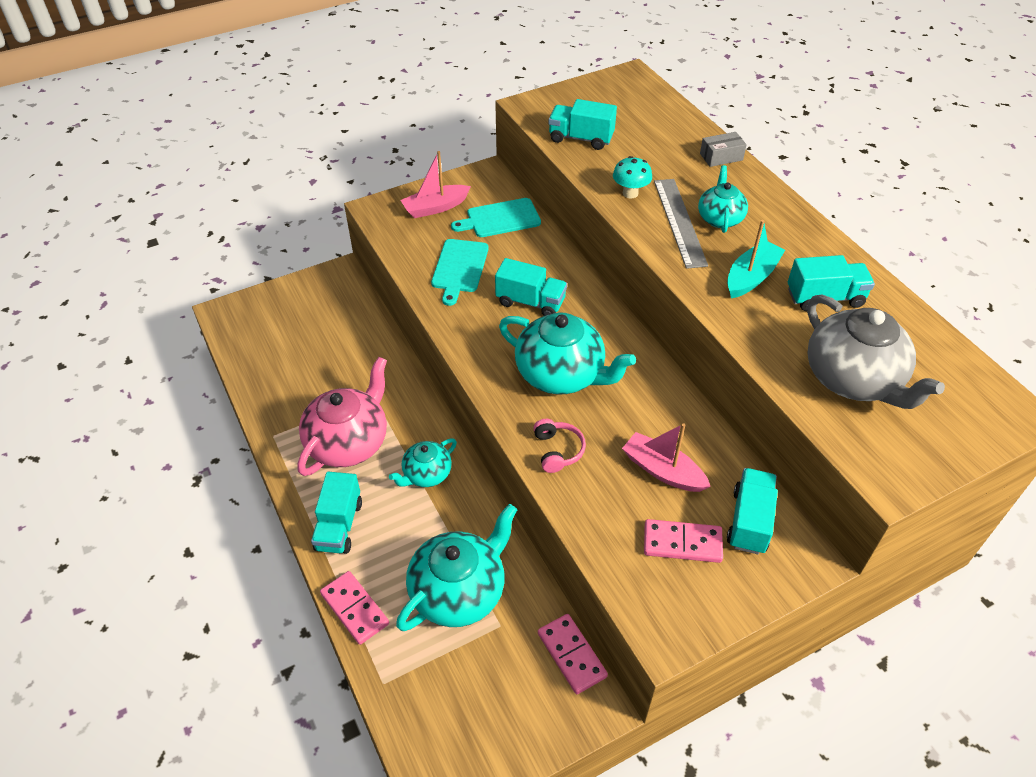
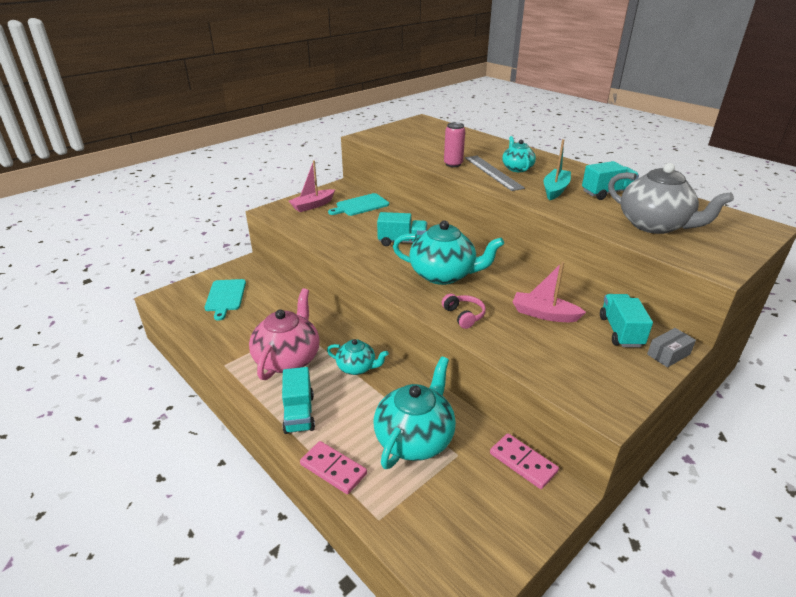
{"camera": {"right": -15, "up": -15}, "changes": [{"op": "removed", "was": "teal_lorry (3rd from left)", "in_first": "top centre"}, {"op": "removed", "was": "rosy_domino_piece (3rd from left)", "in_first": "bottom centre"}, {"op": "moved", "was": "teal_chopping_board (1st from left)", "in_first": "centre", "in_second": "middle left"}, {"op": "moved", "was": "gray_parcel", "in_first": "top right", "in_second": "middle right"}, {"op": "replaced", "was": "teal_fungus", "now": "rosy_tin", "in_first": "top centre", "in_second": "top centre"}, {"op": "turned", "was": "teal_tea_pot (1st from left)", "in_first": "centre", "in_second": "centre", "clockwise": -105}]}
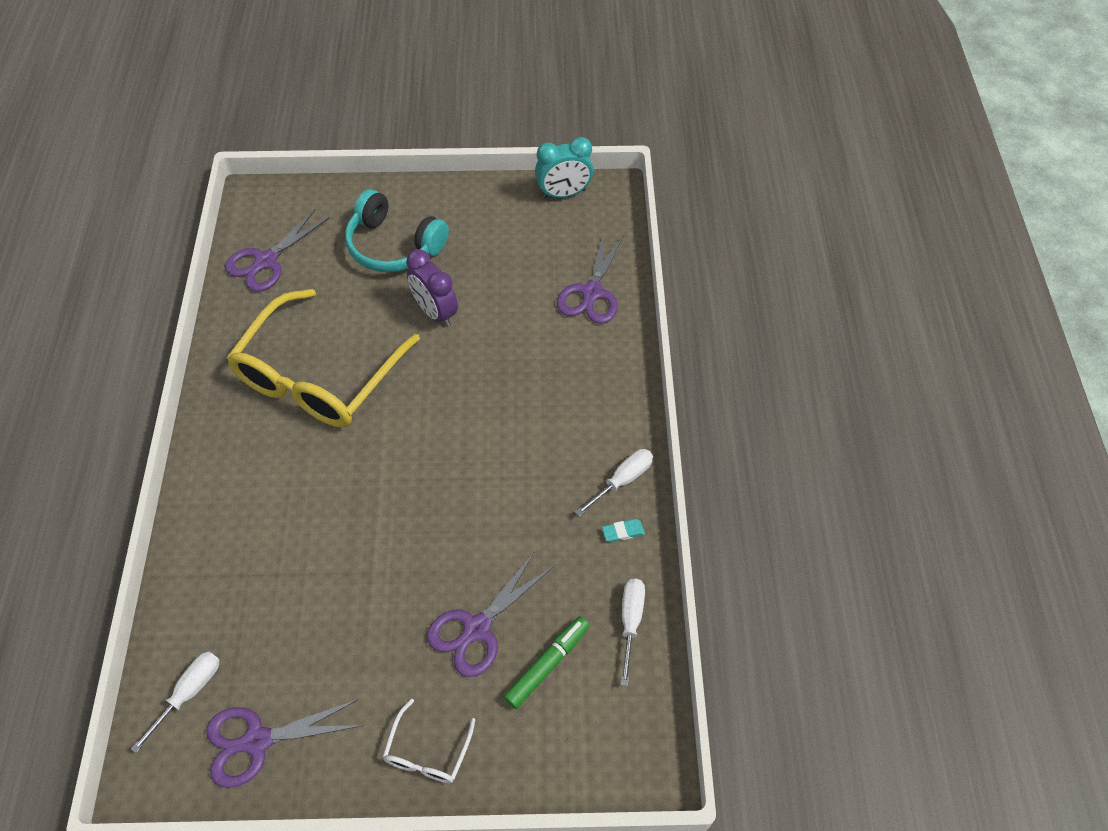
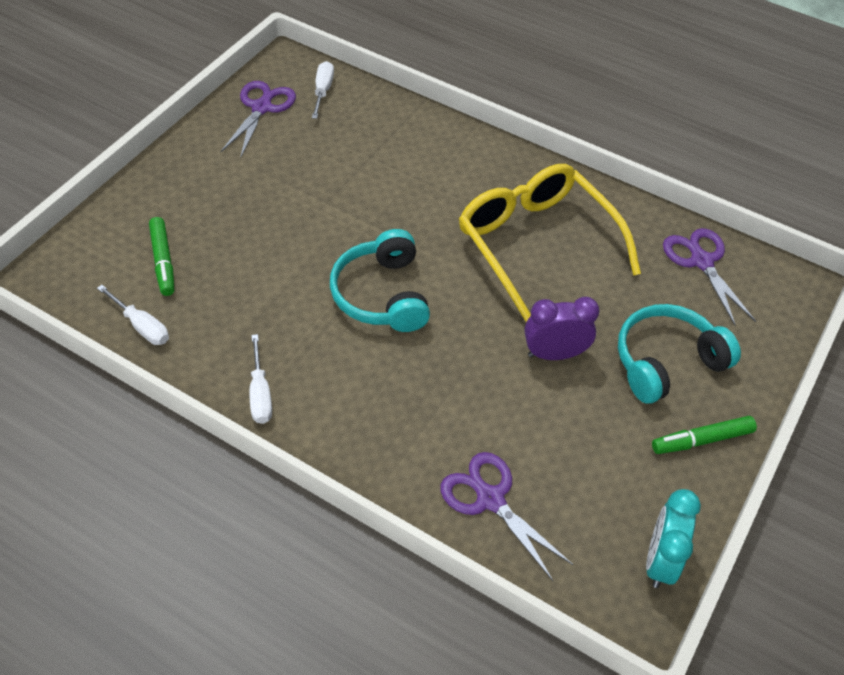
{"camera": {"right": 120, "up": -5}, "changes": [{"op": "removed", "was": "pure_white_spectacles", "in_first": "bottom centre"}, {"op": "removed", "was": "purple_scissors (3rd from left)", "in_first": "bottom centre"}, {"op": "removed", "was": "teal_eraser", "in_first": "centre"}, {"op": "added", "now": "teal_over-ear_headphones (1st from left)", "in_second": "centre"}, {"op": "added", "now": "leaf-green_felt_pen (2nd from left)", "in_second": "middle right"}, {"op": "turned", "was": "pure_white_hand_screwdriver (1st from left in the first image)", "in_first": "bottom left", "in_second": "top centre", "clockwise": -150}]}
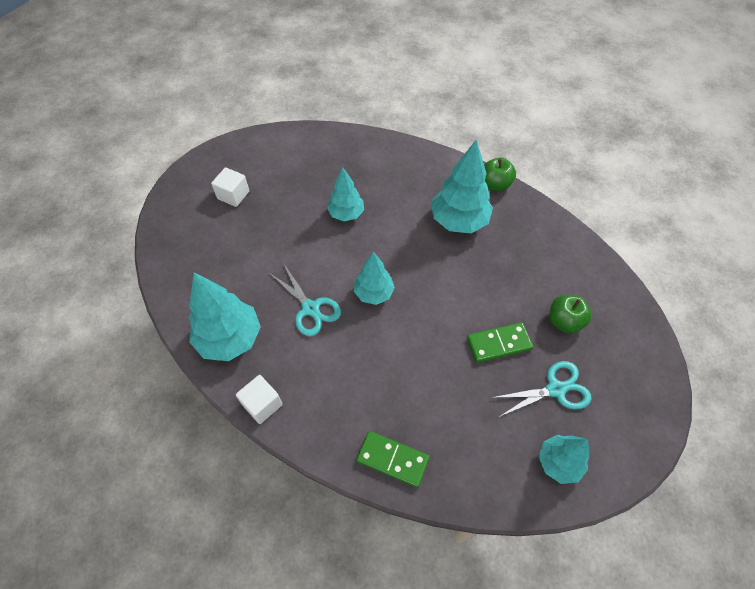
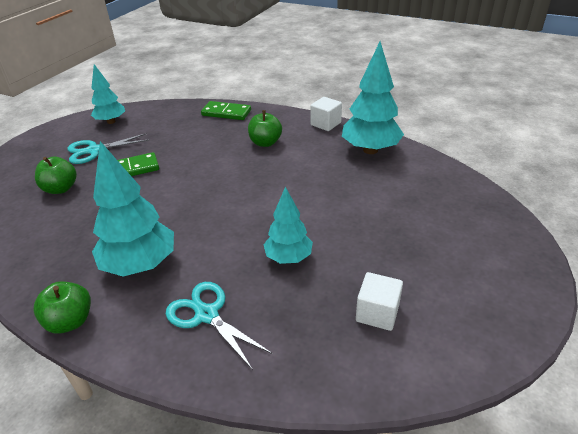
{"camera": {"right": 175, "up": -20}, "changes": [{"op": "removed", "was": "teal_tree (3rd from left)", "in_first": "centre"}, {"op": "added", "now": "leaf-green_apple_fruit (3rd from left)", "in_second": "top centre"}, {"op": "moved", "was": "pure_white_solid_cube (1st from left in the first image)", "now": "pure_white_solid_cube (2nd from left)", "in_first": "top left", "in_second": "bottom centre"}, {"op": "moved", "was": "teal_scissors (1st from left in the first image)", "now": "teal_scissors (2nd from left)", "in_first": "centre", "in_second": "bottom centre"}]}
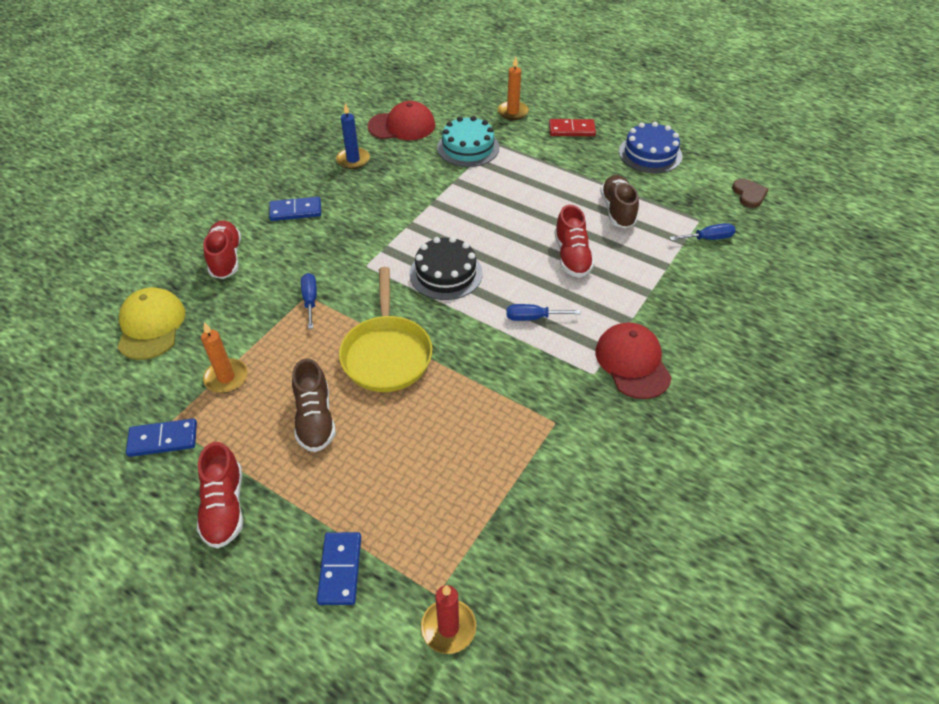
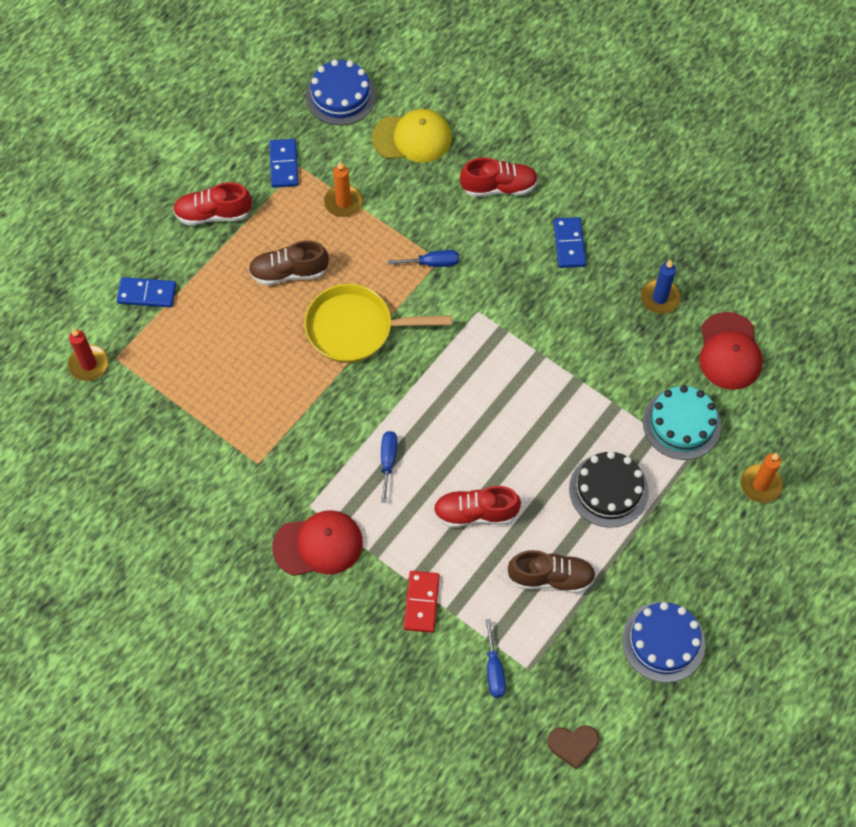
{"camera": {"right": 95, "up": 15}, "changes": [{"op": "added", "now": "royal_blue_cake (1st from left)", "in_second": "top centre"}, {"op": "moved", "was": "jet-black_cake", "in_first": "centre", "in_second": "middle right"}, {"op": "moved", "was": "scarlet_domino_piece", "in_first": "top centre", "in_second": "bottom centre"}]}
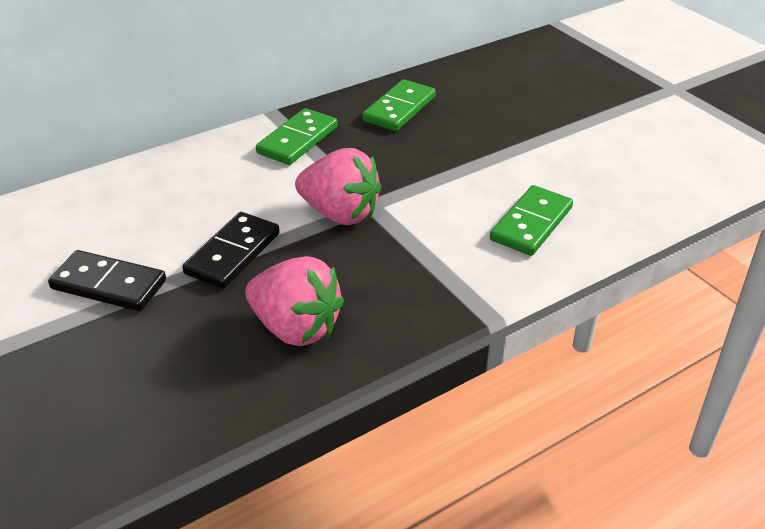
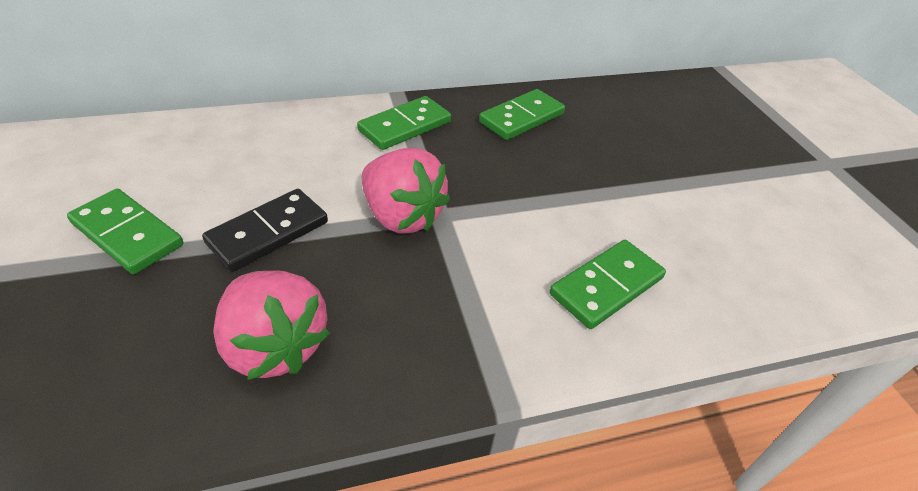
{"camera": {"right": 15, "up": 5}, "changes": [{"op": "recoloured", "was": "jet-black_domino_piece (1st from left)", "now": "leaf-green_domino_piece (1st from left)", "in_first": "middle left", "in_second": "middle left"}]}
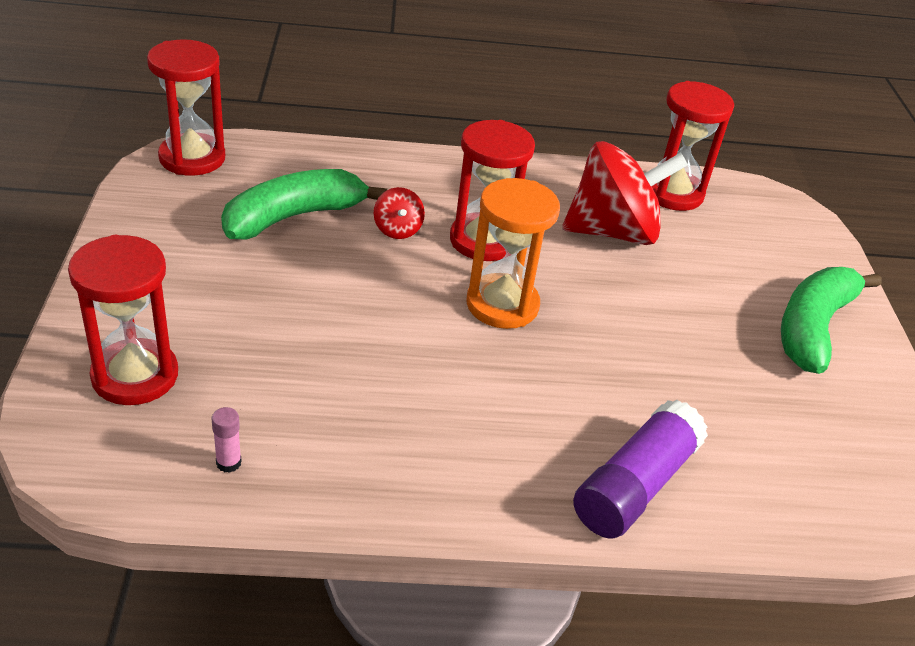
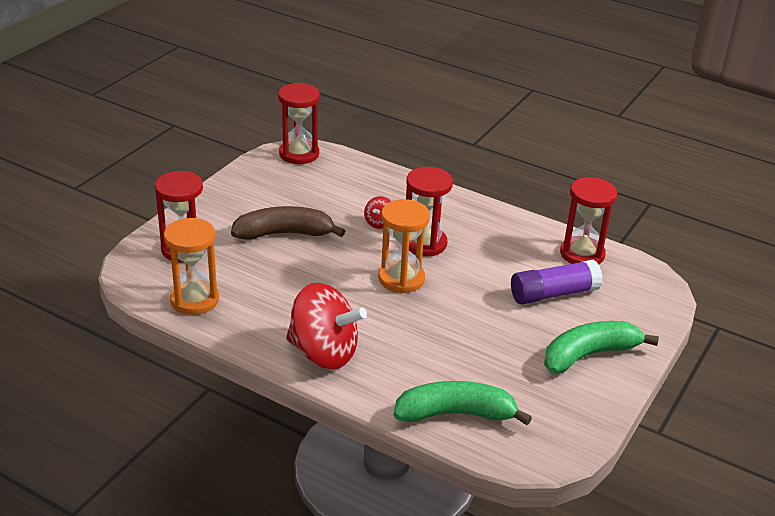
{"camera": {"right": 35, "up": -5}, "changes": [{"op": "added", "now": "russet_banana_fruit", "in_second": "centre"}, {"op": "moved", "was": "leaf-green_banana_fruit (1st from left)", "in_first": "top left", "in_second": "bottom centre"}, {"op": "moved", "was": "scarlet_spinning_top (2nd from left in the first image)", "now": "scarlet_spinning_top (1st from left)", "in_first": "top right", "in_second": "centre"}, {"op": "moved", "was": "purple_stick_of_glue", "in_first": "bottom right", "in_second": "middle right"}, {"op": "replaced", "was": "rosy_stick_of_glue", "now": "bright_orange_hourglass (1st from left)", "in_first": "bottom left", "in_second": "middle left"}]}
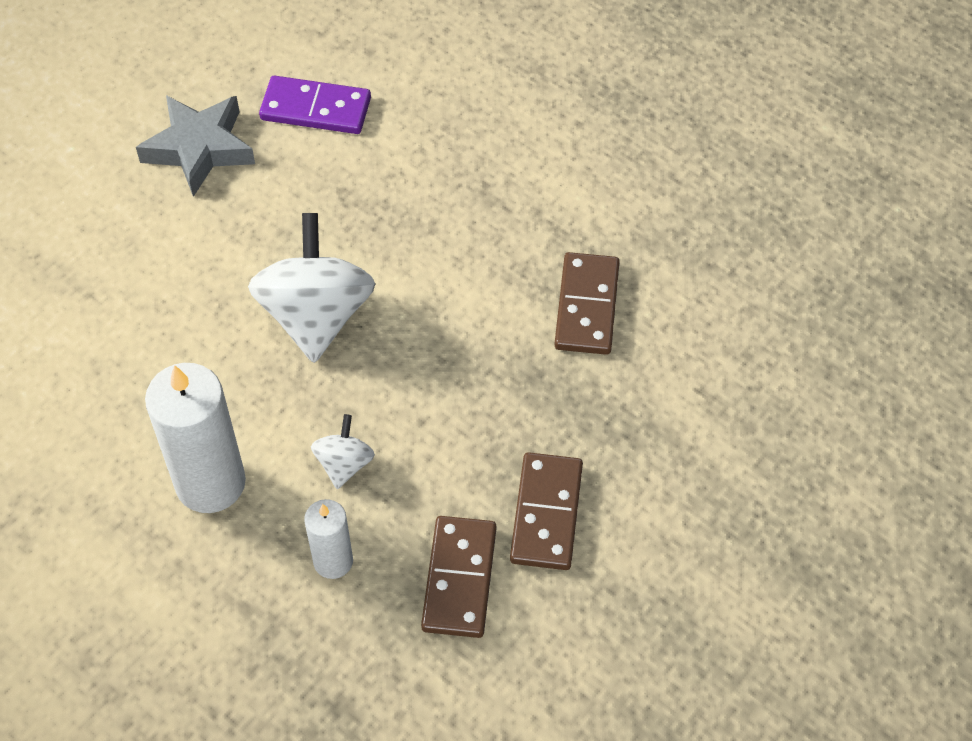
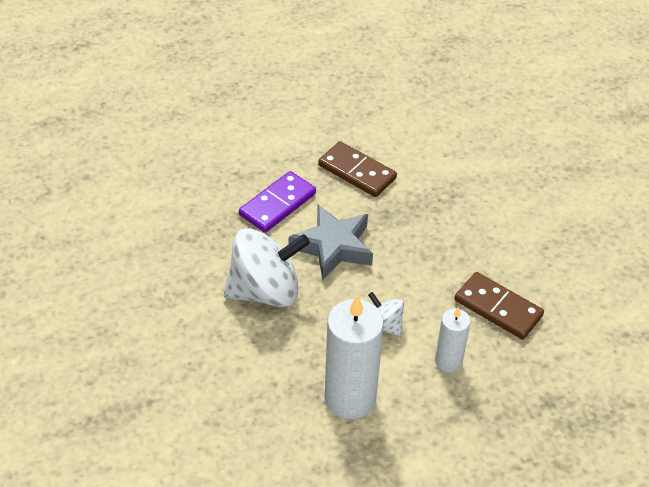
{"camera": {"right": -60, "up": -10}, "changes": [{"op": "removed", "was": "russet_domino_piece (2nd from left)", "in_first": "bottom centre"}, {"op": "moved", "was": "gray_five-pointed_star", "in_first": "top left", "in_second": "centre"}, {"op": "moved", "was": "purple_domino_piece", "in_first": "top left", "in_second": "centre"}, {"op": "turned", "was": "pure_white_spinning_top (1st from left)", "in_first": "middle left", "in_second": "centre", "clockwise": 135}]}
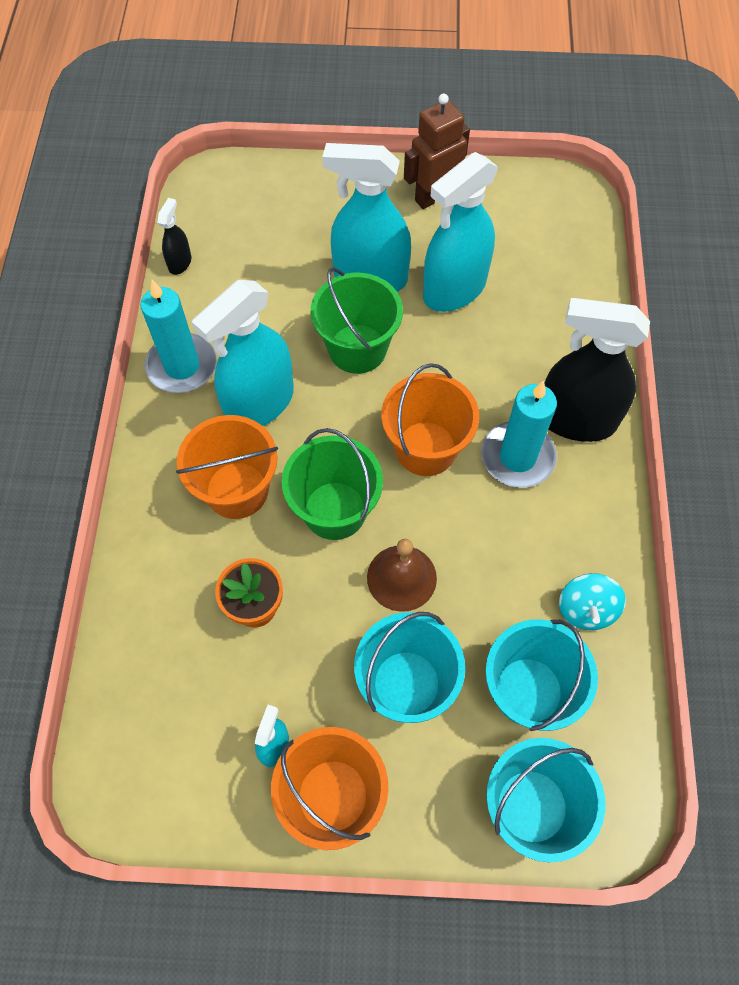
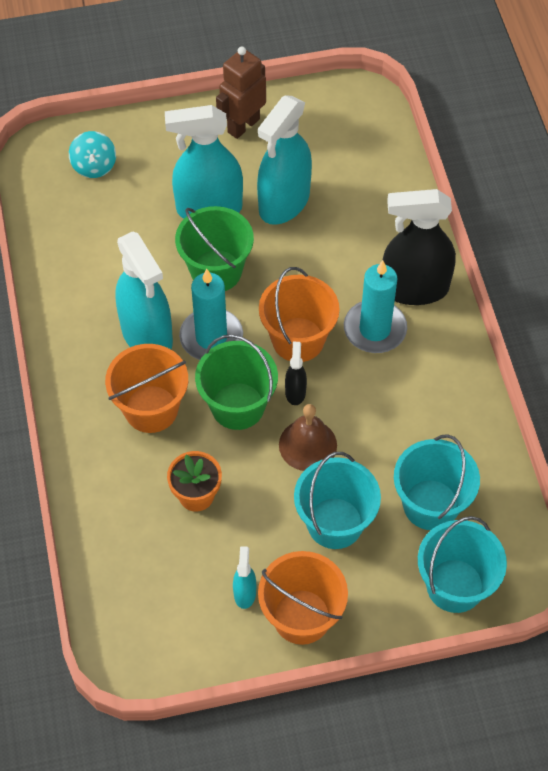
{"camera": {"right": -15, "up": -5}, "changes": [{"op": "moved", "was": "teal_candle (1st from left)", "in_first": "middle left", "in_second": "centre"}, {"op": "moved", "was": "jet-black_spray_bottle (1st from left)", "in_first": "top left", "in_second": "centre"}, {"op": "moved", "was": "teal_spinning_top", "in_first": "middle right", "in_second": "top left"}, {"op": "turned", "was": "teal_spray_bottle (1st from left)", "in_first": "middle left", "in_second": "middle left", "clockwise": -60}]}
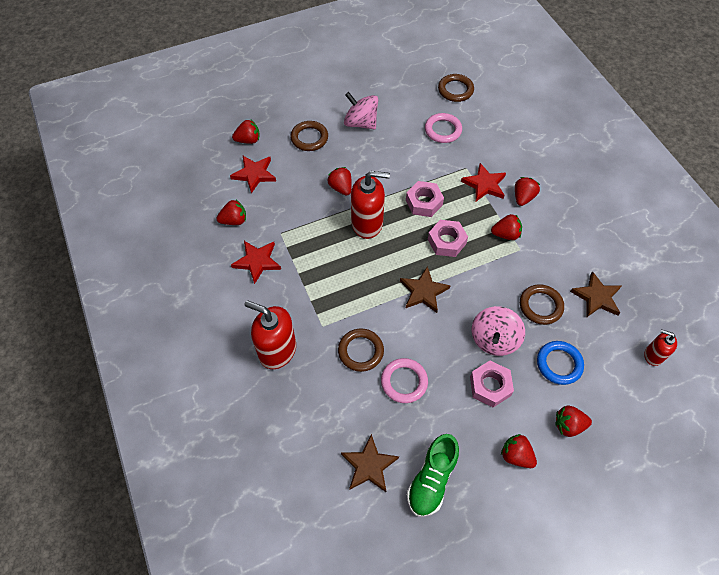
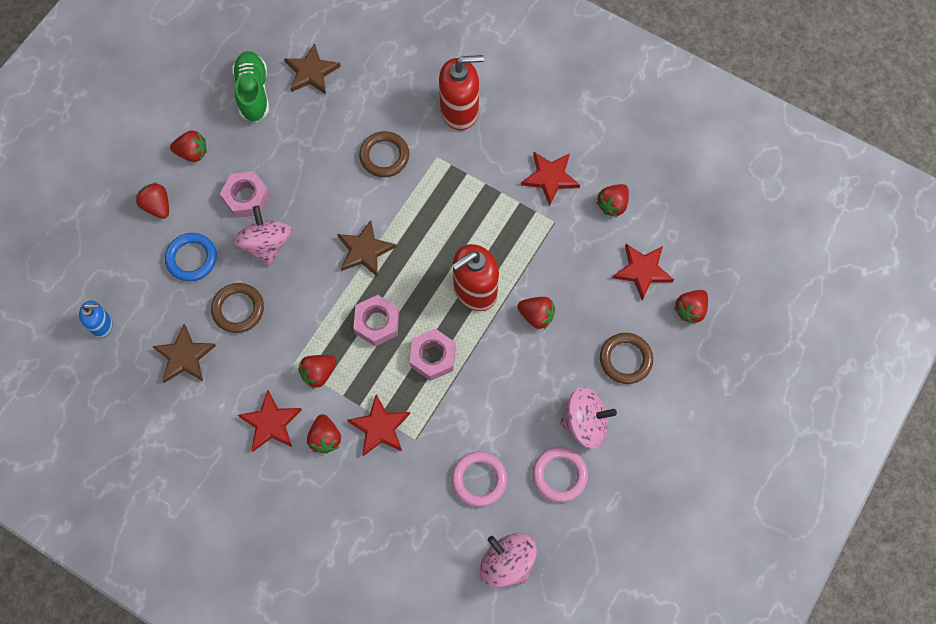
{"camera": {"right": 145, "up": 10}, "changes": [{"op": "added", "now": "scarlet_five-pointed_star (1st from left)", "in_second": "bottom left"}, {"op": "moved", "was": "rosy_hoop (1st from left in the first image)", "now": "rosy_hoop (2nd from left)", "in_first": "centre", "in_second": "bottom centre"}, {"op": "replaced", "was": "russet_hoop (3rd from left)", "now": "rosy_spinning_top (2nd from left)", "in_first": "top centre", "in_second": "bottom centre"}, {"op": "recoloured", "was": "scarlet_soap_dispenser (3rd from left)", "now": "royal_blue_soap_dispenser", "in_first": "middle right", "in_second": "middle left"}, {"op": "turned", "was": "scarlet_strawberry (7th from left in the first image)", "in_first": "bottom right", "in_second": "top left", "clockwise": -90}]}
